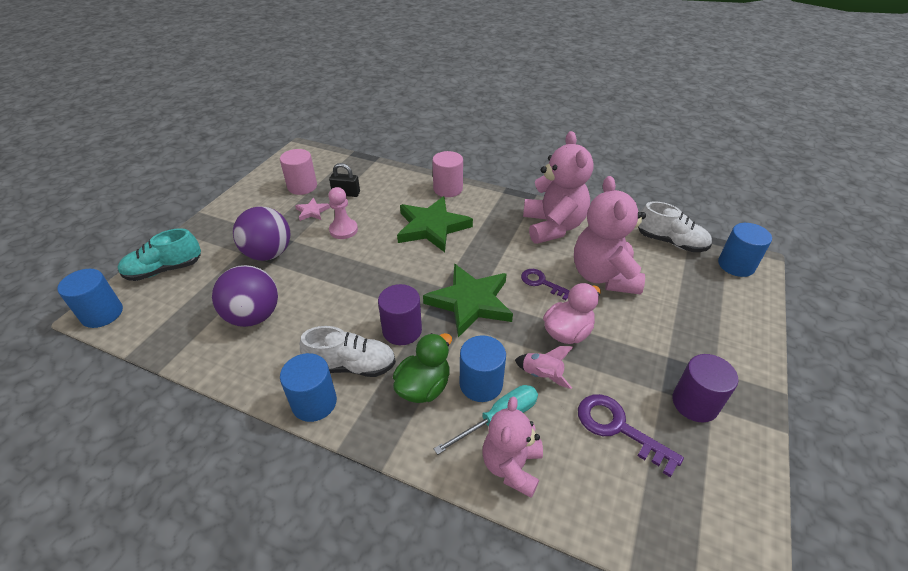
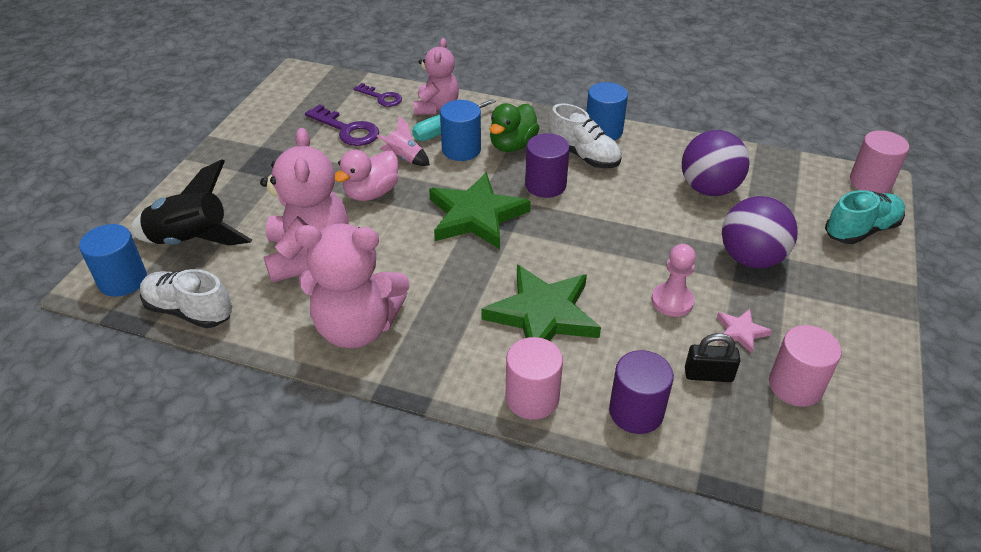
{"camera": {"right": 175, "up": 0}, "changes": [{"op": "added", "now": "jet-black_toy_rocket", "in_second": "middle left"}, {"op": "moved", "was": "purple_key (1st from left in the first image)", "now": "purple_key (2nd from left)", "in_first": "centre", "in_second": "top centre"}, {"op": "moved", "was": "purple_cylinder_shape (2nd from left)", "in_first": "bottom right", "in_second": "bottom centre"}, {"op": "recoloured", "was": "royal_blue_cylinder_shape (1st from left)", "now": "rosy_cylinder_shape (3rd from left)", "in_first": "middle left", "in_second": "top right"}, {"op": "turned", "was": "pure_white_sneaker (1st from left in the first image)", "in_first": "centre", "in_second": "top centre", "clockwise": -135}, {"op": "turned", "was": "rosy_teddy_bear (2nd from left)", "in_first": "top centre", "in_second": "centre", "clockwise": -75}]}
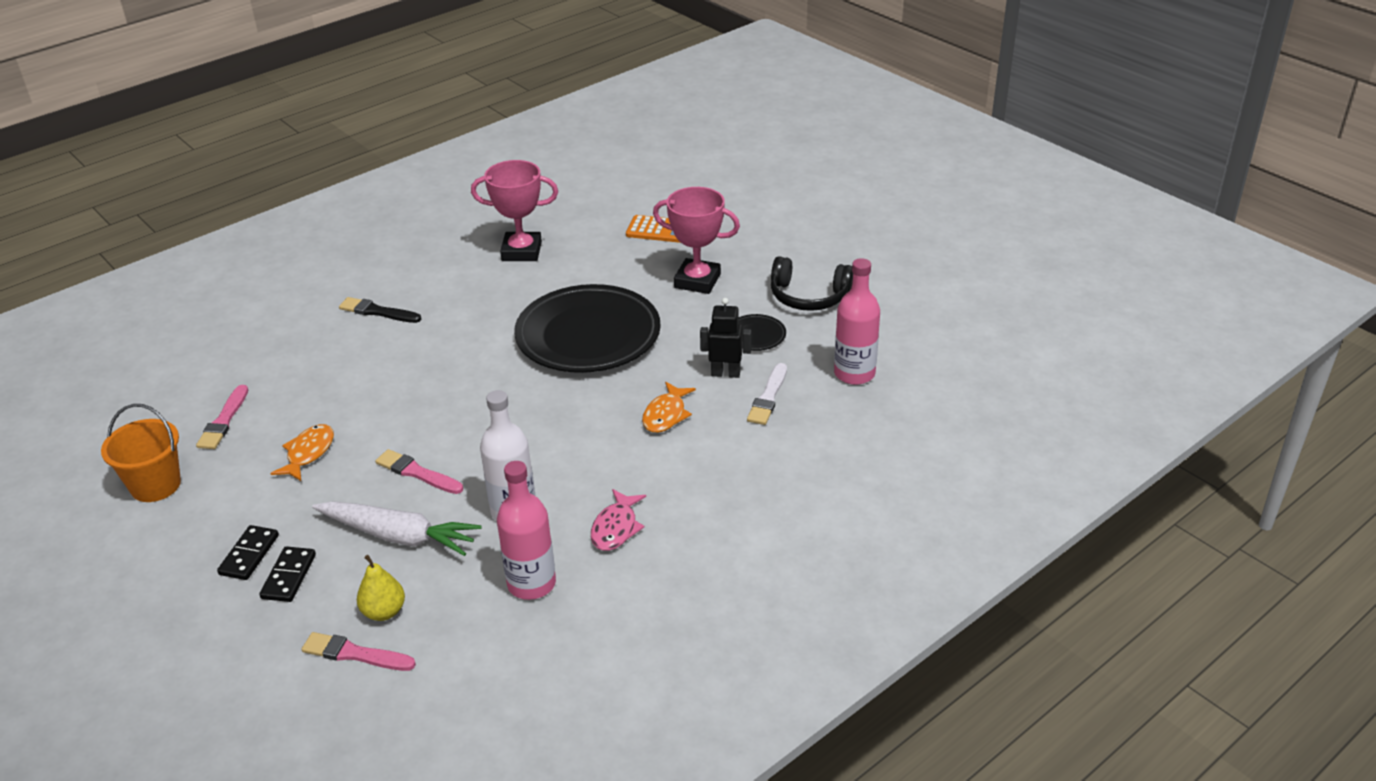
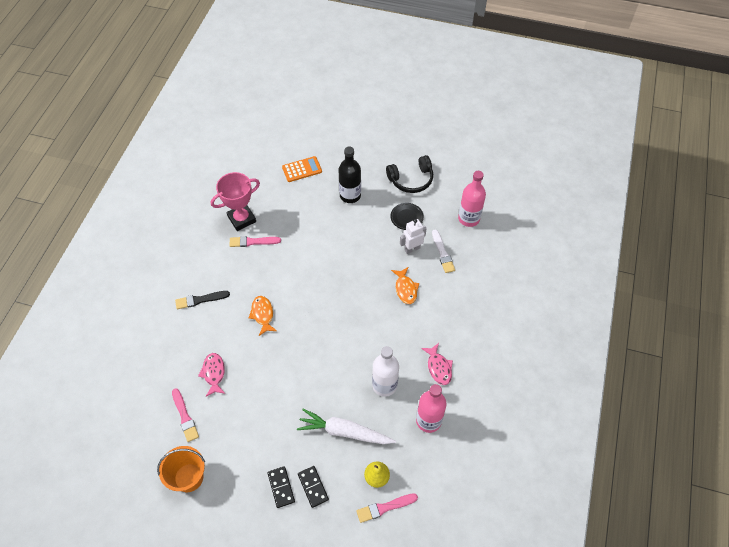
{"camera": {"right": -35, "up": 20}, "changes": [{"op": "removed", "was": "jet-black_dinner_plate (1st from left)", "in_first": "centre"}, {"op": "added", "now": "rosy_fish_figure (1st from left)", "in_second": "bottom left"}, {"op": "moved", "was": "bright_orange_fish_figure (1st from left)", "in_first": "middle left", "in_second": "centre"}, {"op": "moved", "was": "rosy_brush (3rd from left in the first image)", "now": "rosy_brush (2nd from left)", "in_first": "middle left", "in_second": "centre"}, {"op": "replaced", "was": "rosy_trophy (2nd from left)", "now": "jet-black_drink_bottle", "in_first": "top centre", "in_second": "top centre"}, {"op": "recoloured", "was": "jet-black_robot_figure", "now": "pure_white_robot_figure", "in_first": "centre", "in_second": "centre"}, {"op": "turned", "was": "pure_white_carrot", "in_first": "bottom left", "in_second": "bottom centre", "clockwise": -150}]}
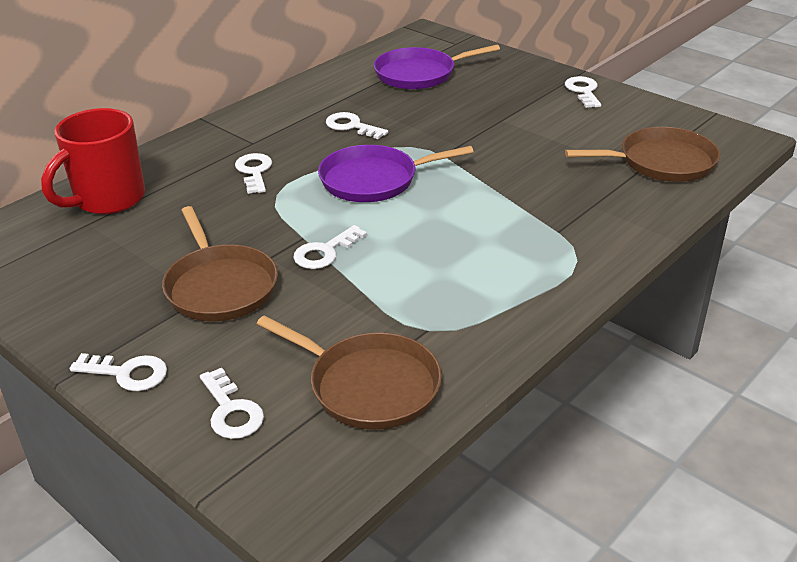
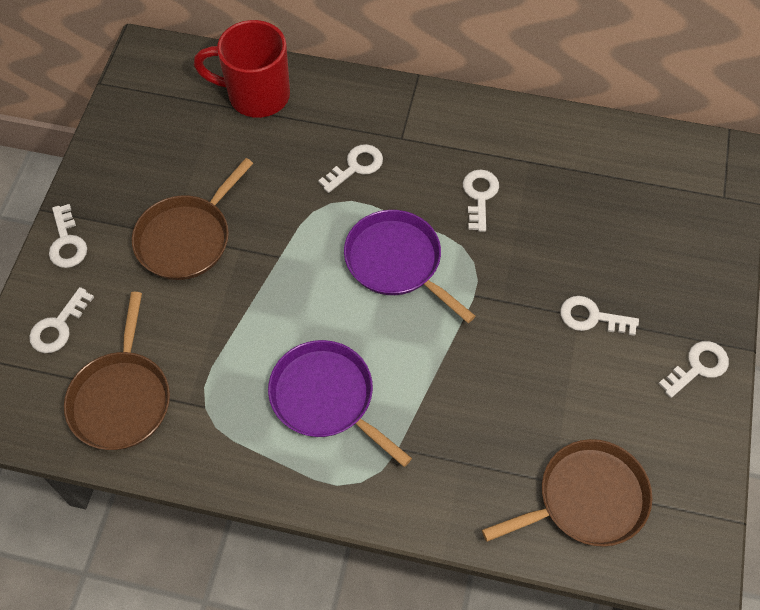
{"camera": {"right": 60, "up": 25}, "changes": [{"op": "moved", "was": "pure_white_key (4th from left in the first image)", "now": "pure_white_key (5th from left)", "in_first": "centre", "in_second": "middle right"}, {"op": "moved", "was": "purple_pan (2nd from left in the first image)", "now": "purple_pan (1st from left)", "in_first": "top centre", "in_second": "centre"}, {"op": "turned", "was": "russet_pan (3rd from left)", "in_first": "top right", "in_second": "bottom right", "clockwise": -75}]}
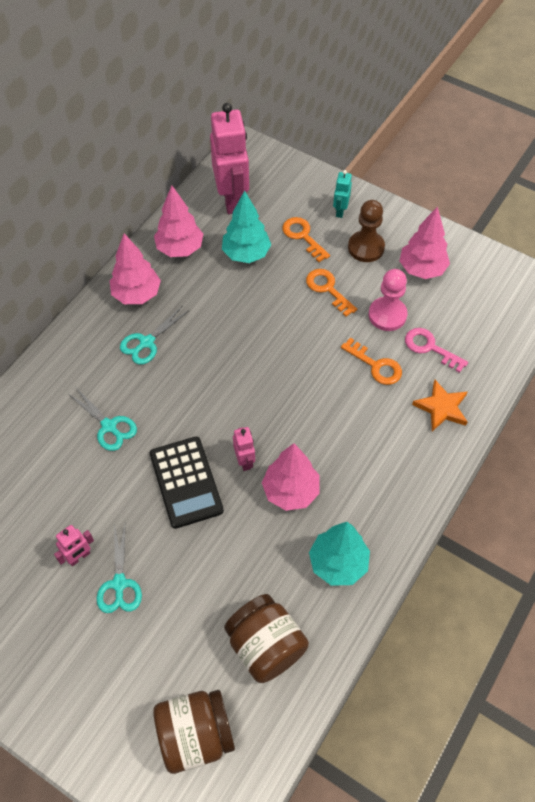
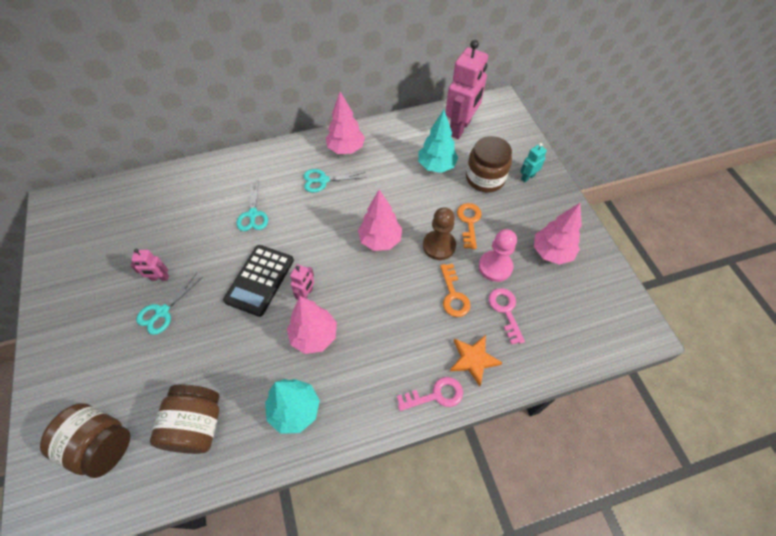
{"camera": {"right": 40, "up": 0}, "changes": [{"op": "added", "now": "rosy_key (1st from left)", "in_second": "bottom centre"}, {"op": "moved", "was": "rosy_tree (2nd from left in the first image)", "now": "rosy_tree (3rd from left)", "in_first": "top left", "in_second": "centre"}, {"op": "moved", "was": "russet_game_pawn", "in_first": "top right", "in_second": "centre"}, {"op": "replaced", "was": "bright_orange_key (1st from left)", "now": "russet_jar (3rd from left)", "in_first": "top centre", "in_second": "top centre"}]}
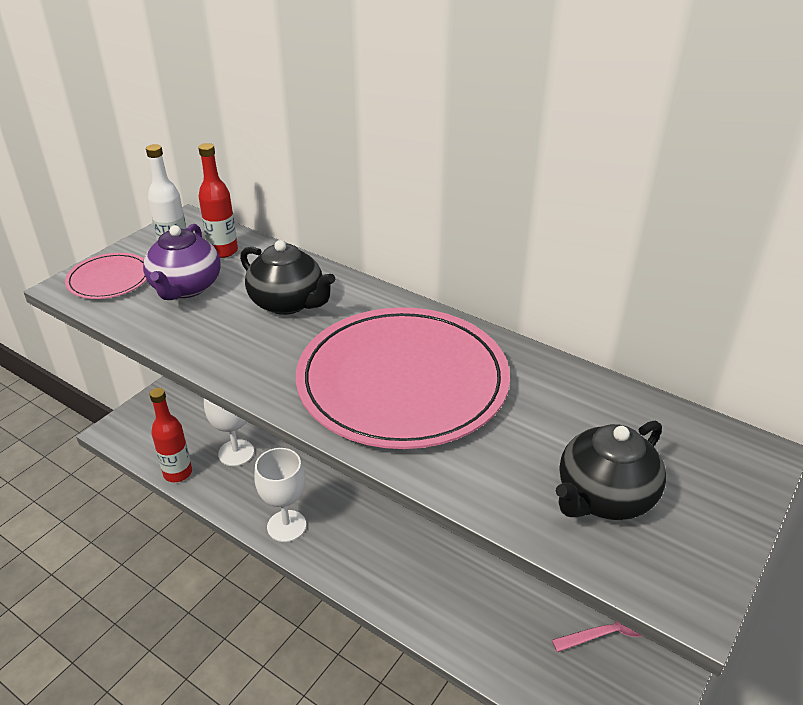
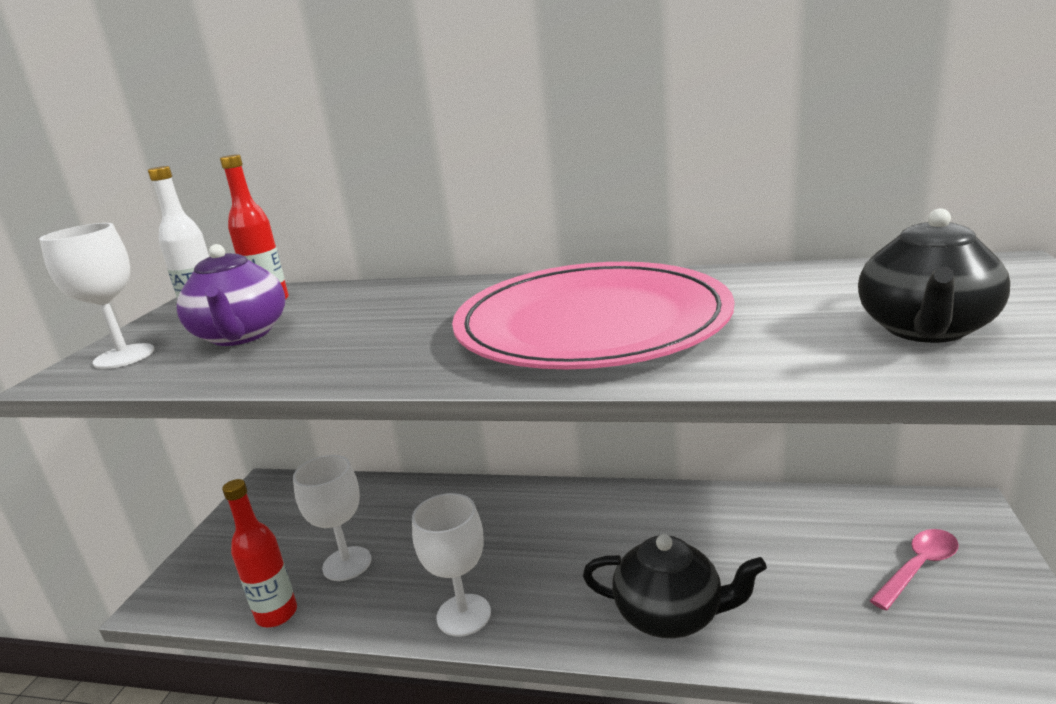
{"camera": {"right": -20, "up": -15}, "changes": [{"op": "moved", "was": "jet-black_tea_pot (1st from left)", "in_first": "centre", "in_second": "bottom centre"}, {"op": "replaced", "was": "rosy_dinner_plate (1st from left)", "now": "pure_white_wine_glass (1st from left)", "in_first": "middle left", "in_second": "middle left"}]}
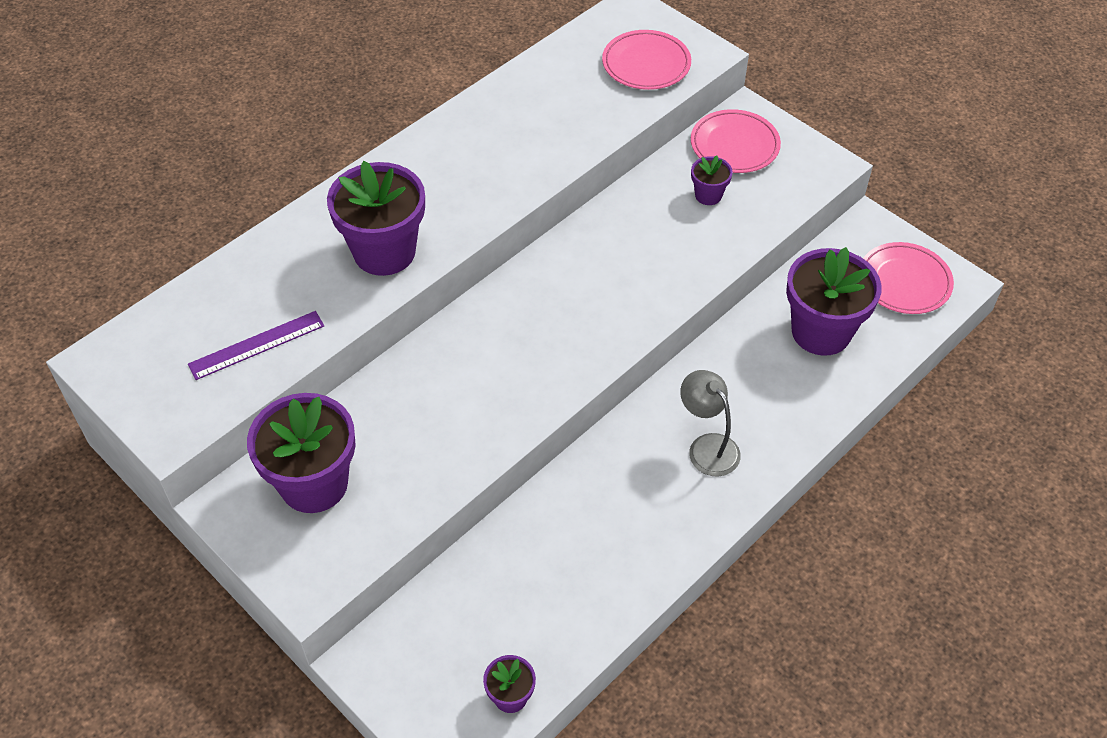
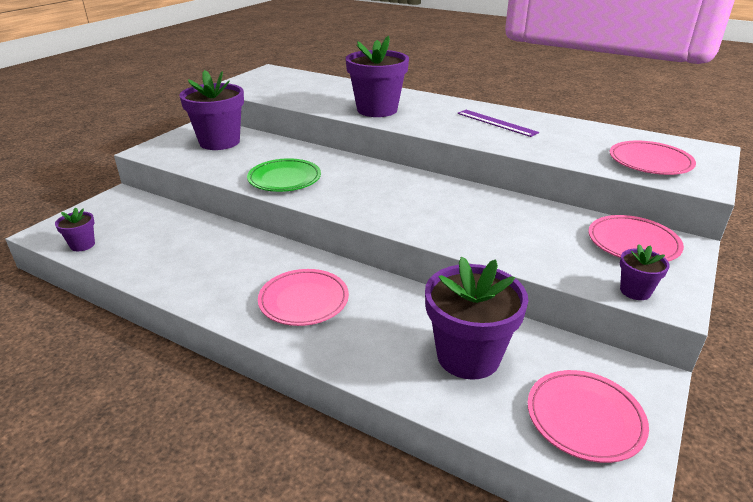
{"camera": {"right": 75, "up": -20}, "changes": [{"op": "added", "now": "leaf-green_dinner_plate", "in_second": "centre"}, {"op": "moved", "was": "purple_straightedge", "in_first": "middle left", "in_second": "top centre"}, {"op": "moved", "was": "purple_potted_plant (4th from left in the first image)", "now": "purple_potted_plant (5th from left)", "in_first": "top centre", "in_second": "middle right"}, {"op": "replaced", "was": "gray_reading_lamp", "now": "rosy_dinner_plate (1st from left)", "in_first": "centre", "in_second": "centre"}]}
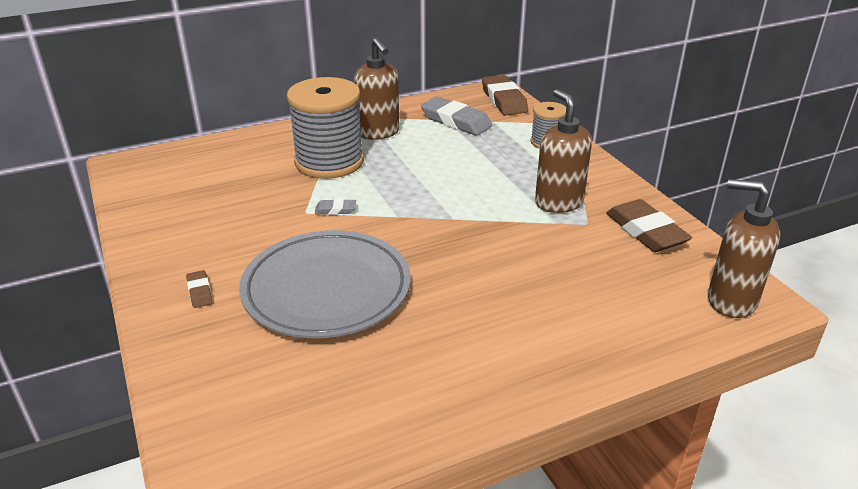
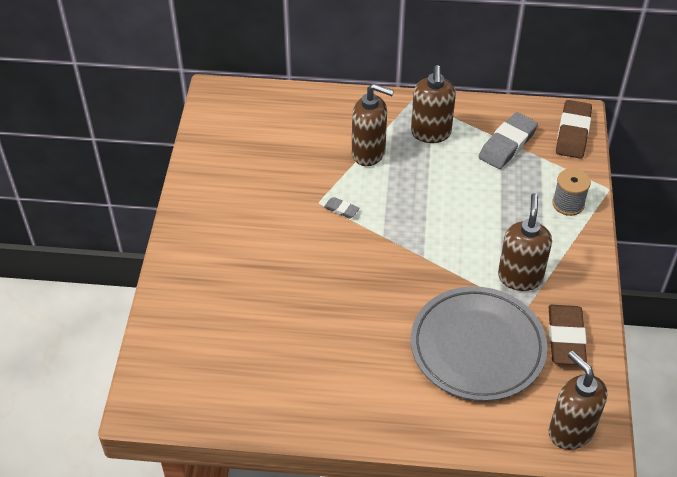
{"camera": {"right": 30, "up": 15}, "changes": [{"op": "removed", "was": "russet_eraser (1st from left)", "in_first": "middle left"}, {"op": "moved", "was": "gray_dinner_plate", "in_first": "centre", "in_second": "bottom right"}, {"op": "replaced", "was": "gray_spool (1st from left)", "now": "russet_soap_dispenser (1st from left)", "in_first": "top centre", "in_second": "top centre"}, {"op": "turned", "was": "gray_eraser (2nd from left)", "in_first": "top centre", "in_second": "top right", "clockwise": 60}]}
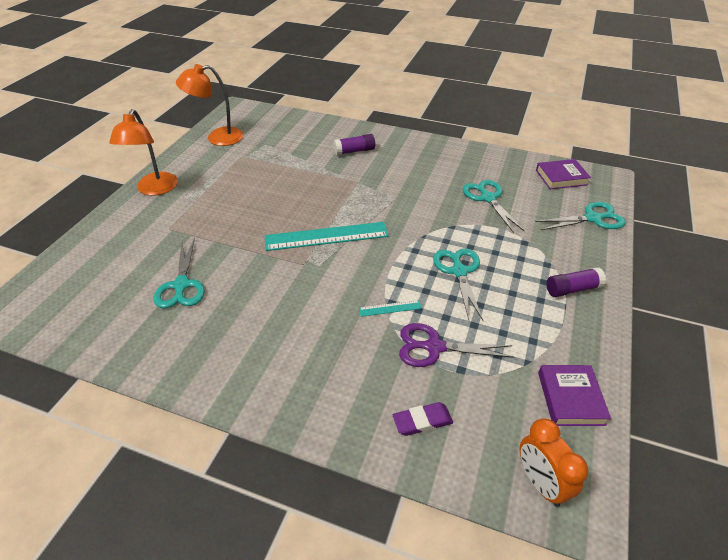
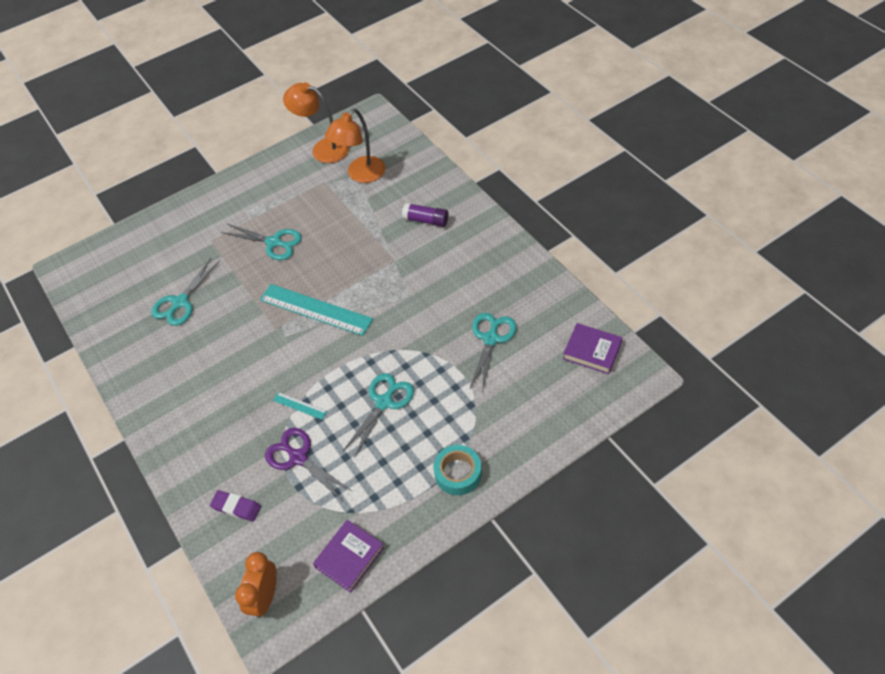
{"camera": {"right": 40, "up": 10}, "changes": [{"op": "moved", "was": "bright_orange_reading_lamp (1st from left in the first image)", "now": "bright_orange_reading_lamp (2nd from left)", "in_first": "top left", "in_second": "top centre"}, {"op": "moved", "was": "teal_scissors (4th from left in the first image)", "now": "teal_scissors (2nd from left)", "in_first": "middle right", "in_second": "middle left"}, {"op": "replaced", "was": "purple_stick_of_glue (2nd from left)", "now": "teal_tape", "in_first": "middle right", "in_second": "bottom centre"}]}
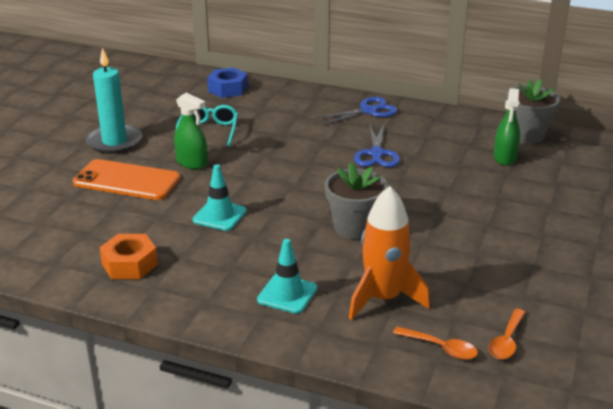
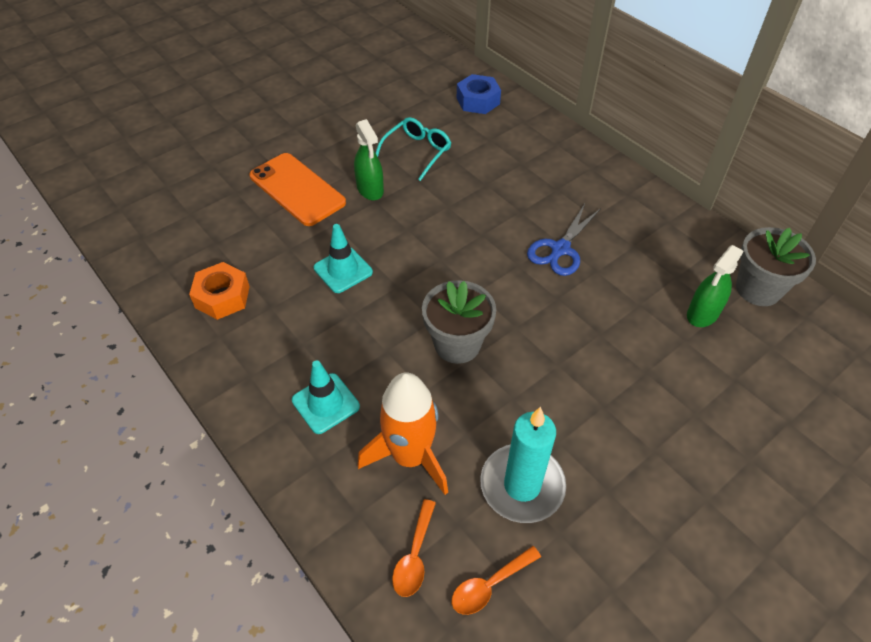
{"camera": {"right": 30, "up": 20}, "changes": [{"op": "removed", "was": "royal_blue_scissors (1st from left)", "in_first": "top centre"}, {"op": "moved", "was": "teal_candle", "in_first": "top left", "in_second": "bottom centre"}, {"op": "turned", "was": "bright_orange_tablespoon (1st from left)", "in_first": "bottom right", "in_second": "bottom centre", "clockwise": 45}]}
